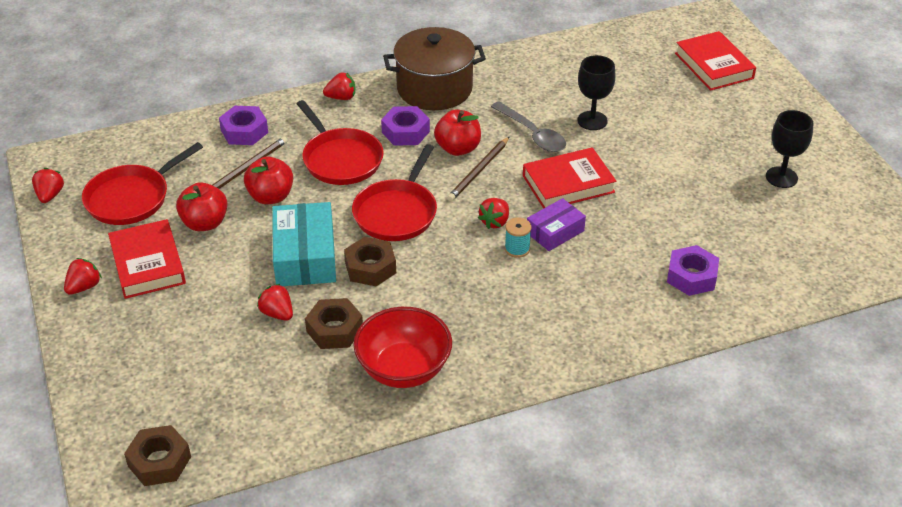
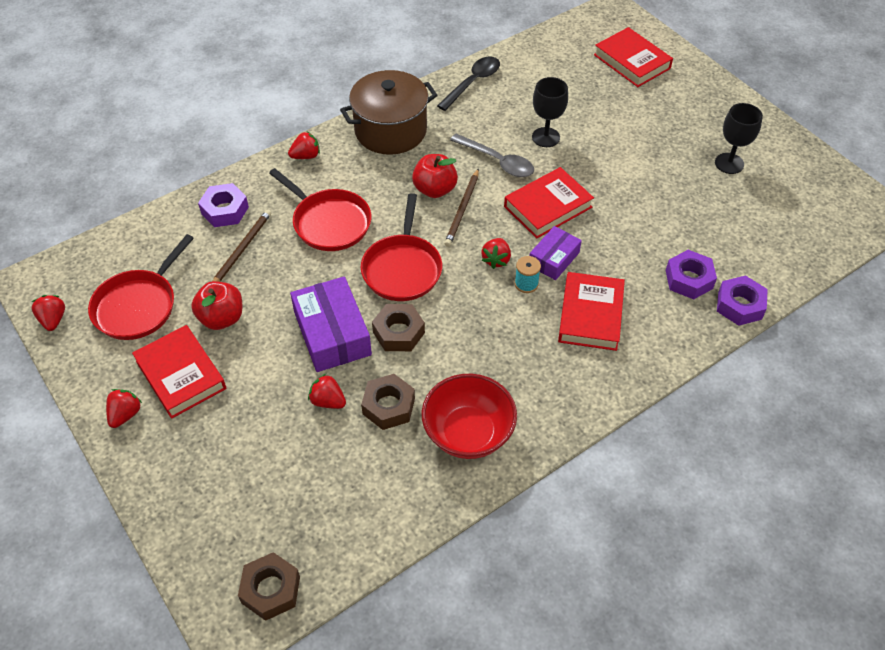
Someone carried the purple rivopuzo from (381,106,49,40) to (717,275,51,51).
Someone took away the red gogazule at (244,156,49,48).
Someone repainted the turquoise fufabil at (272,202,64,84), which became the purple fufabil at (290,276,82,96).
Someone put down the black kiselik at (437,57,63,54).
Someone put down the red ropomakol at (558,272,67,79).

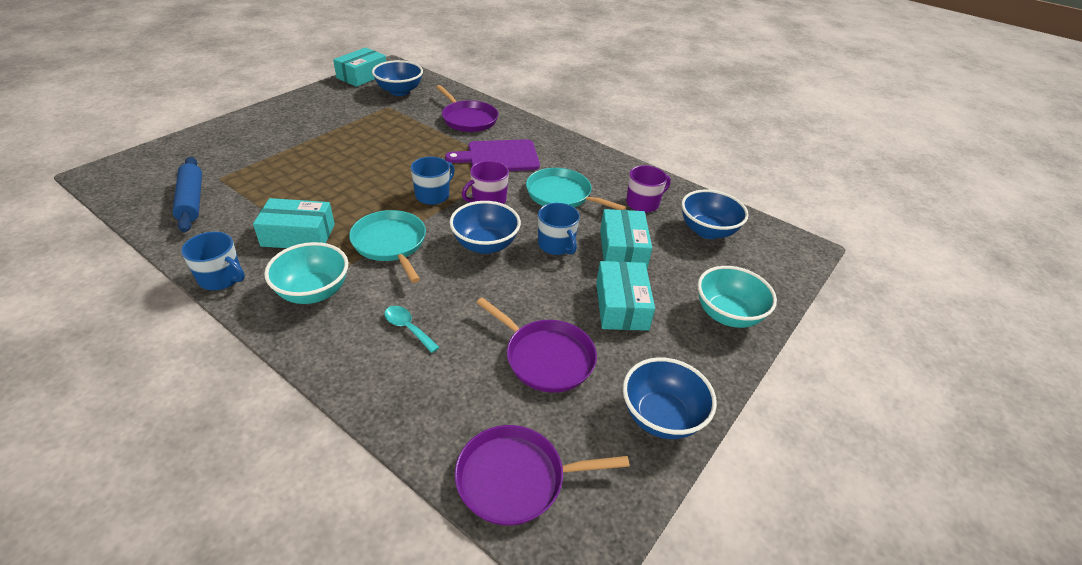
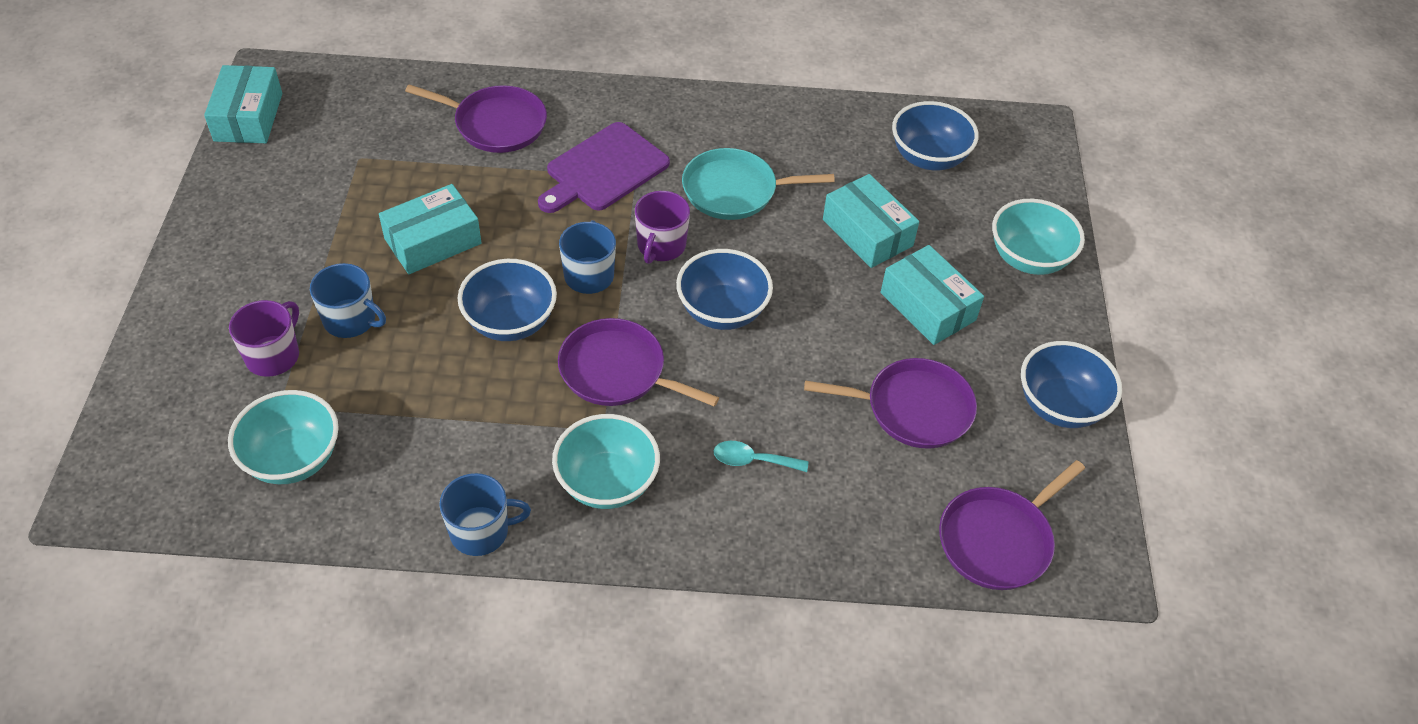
Someone carried the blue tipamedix from (372,60,51,36) to (458,259,99,82).
Someone swapped the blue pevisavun at (172,157,30,76) for the turquoise tipamedix at (228,390,111,94).
Someone carried the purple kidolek from (626,165,45,48) to (229,300,70,77).
Someone carried the turquoise fufabil from (253,198,82,50) to (379,184,102,90).
Someone carried the blue kidolek from (538,203,42,52) to (310,263,76,75).
Someone repainted the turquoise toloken at (349,210,77,73), which became the purple toloken at (558,318,161,89).

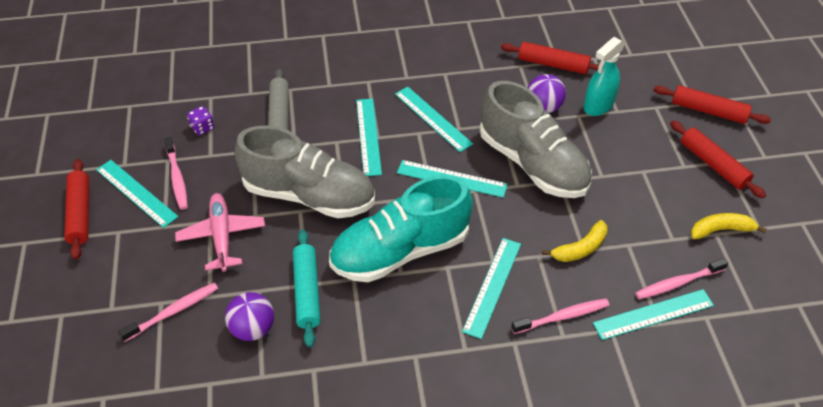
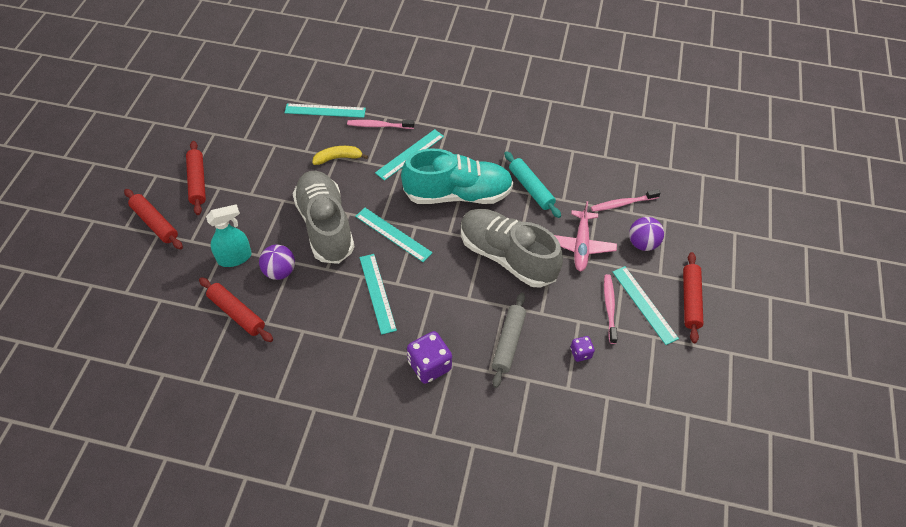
Someone took away the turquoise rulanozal at (356,99,26,77).
Someone took away the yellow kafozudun at (691,213,76,26).
Someone rotated the turquoise pevisavun at (293,229,27,118) by 45 degrees counterclockwise.
Someone took away the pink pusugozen at (635,258,93,41).
Someone carried the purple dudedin from (225,292,49,49) to (629,217,35,34).
Someone put down the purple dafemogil at (407,331,45,53).

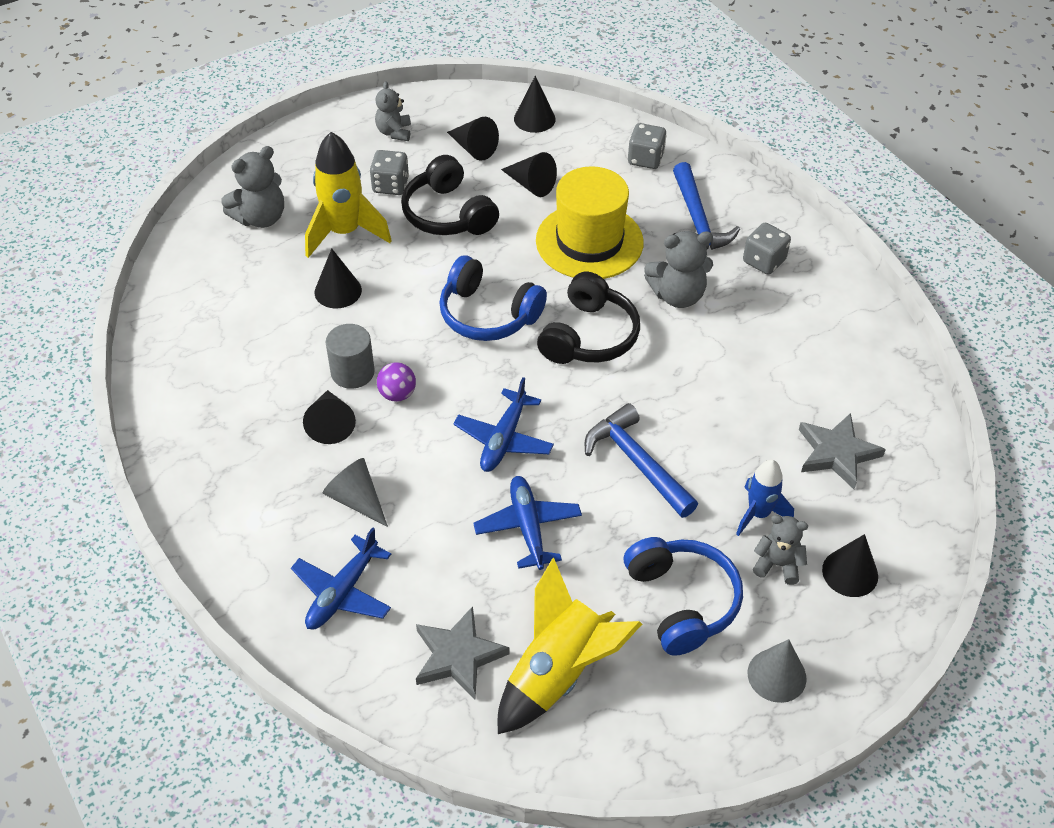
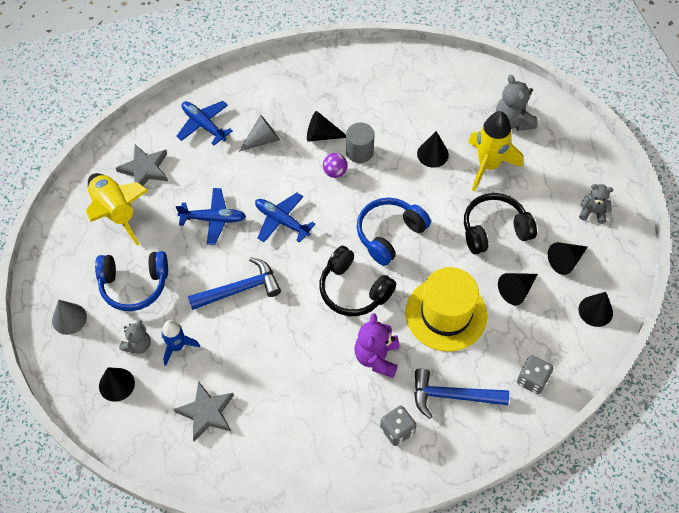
Someone took away the grey dafemogil at (370,150,39,45).
Someone repainted the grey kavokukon at (644,231,69,77), which became the purple kavokukon at (354,313,45,65).

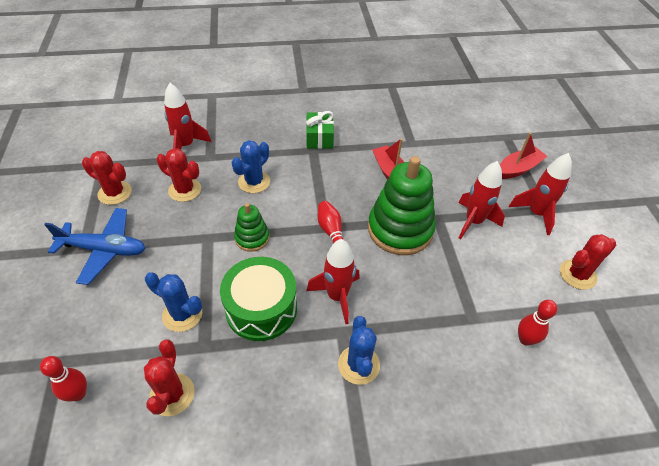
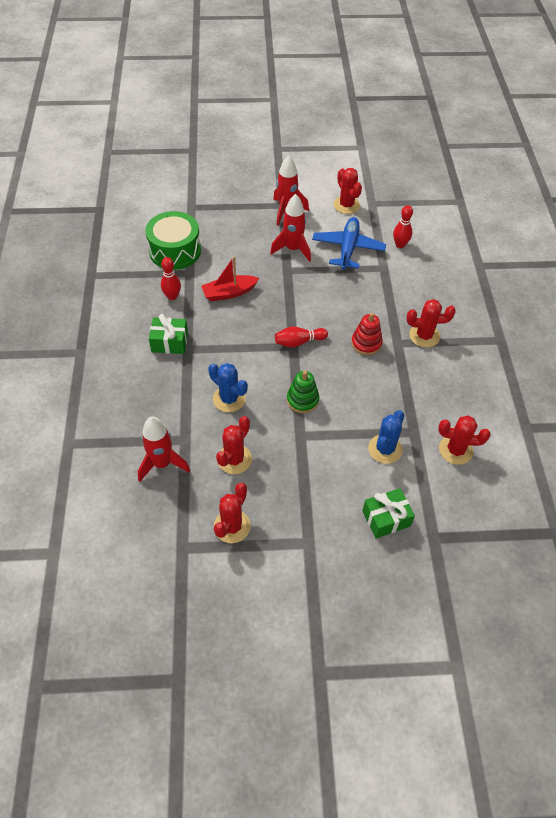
Someone took away the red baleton at (500,132,47,47).
Someone took away the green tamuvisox at (368,156,68,99).
Someone carried the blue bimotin from (44,208,101,77) to (312,217,74,53).
Someone swapped the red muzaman at (307,239,53,85) for the red tamuvisox at (351,313,32,42).
Someone carried the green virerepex from (220,257,77,84) to (145,211,56,59).
Someone repainted the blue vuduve at (338,316,42,69), which became the red vuduve at (407,299,49,49).
Someone carried the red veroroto from (40,356,47,46) to (161,257,20,43).
Someone put down the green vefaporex at (362,488,53,50).

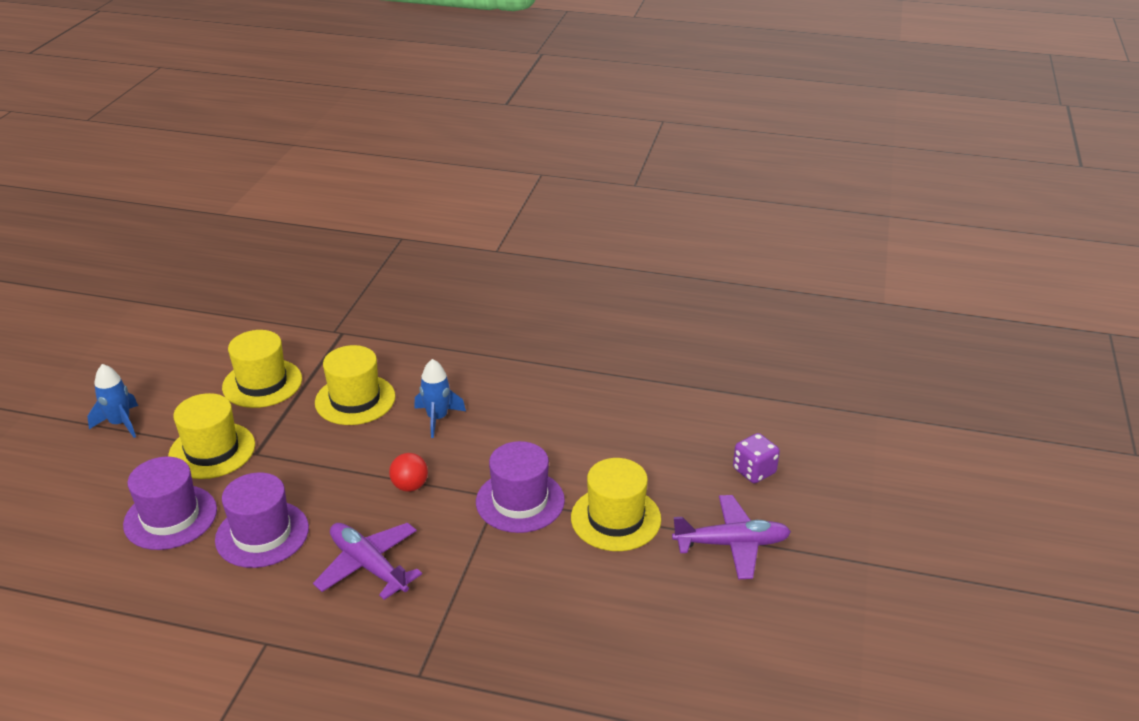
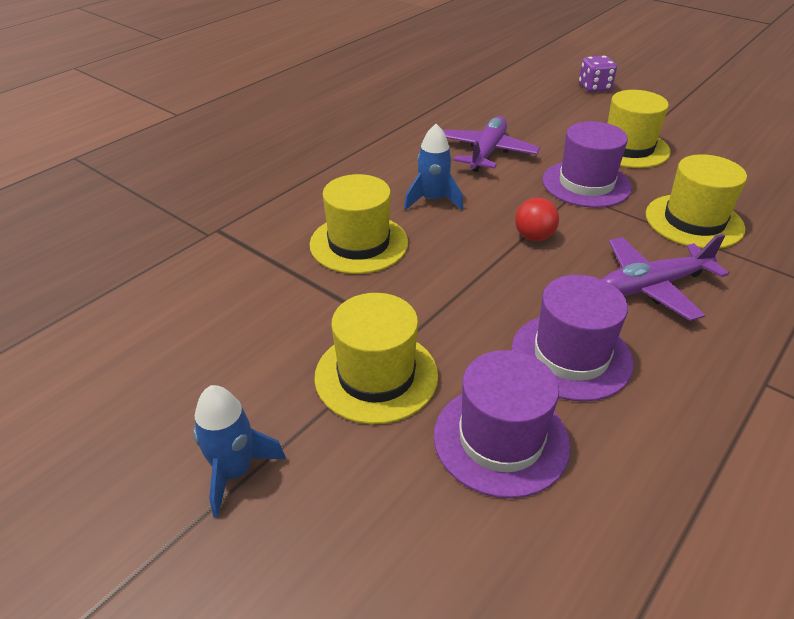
Someone carried the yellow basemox from (222,330,80,78) to (646,154,101,95).
Someone carried the purple bimotin from (672,495,119,84) to (443,116,97,56).

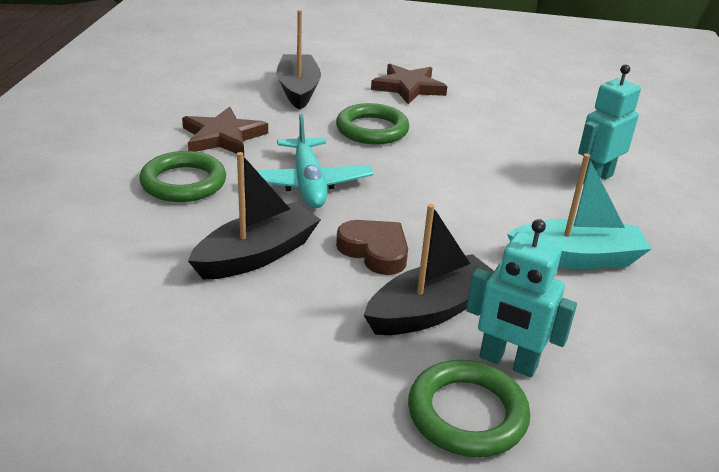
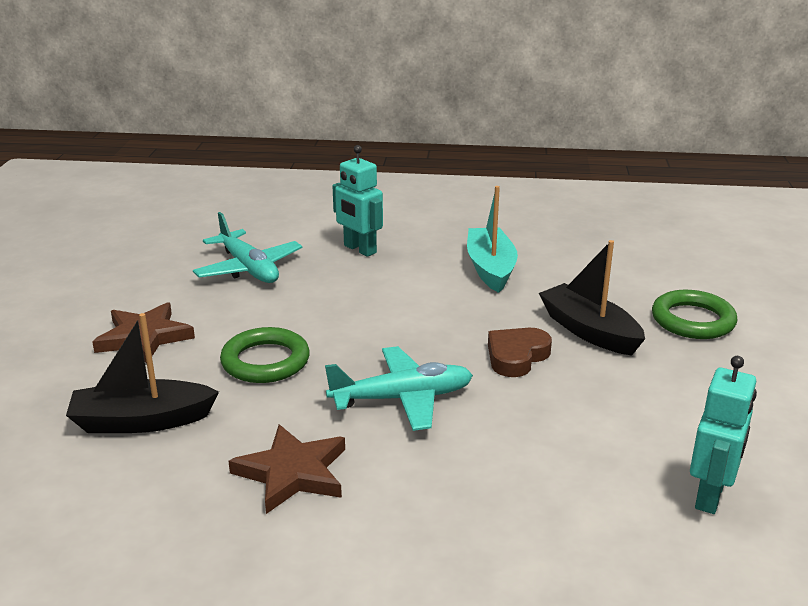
Someone took away the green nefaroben at (139,151,87,51).
Someone took away the black baleton at (188,152,133,127).
Someone carried the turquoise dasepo from (466,219,111,158) to (690,356,67,158).
Someone put down the turquoise bimotin at (193,212,109,71).

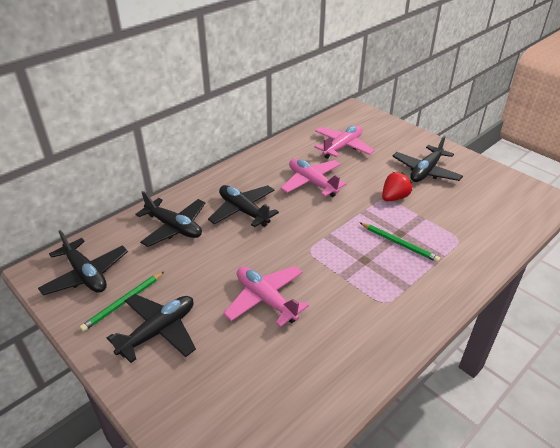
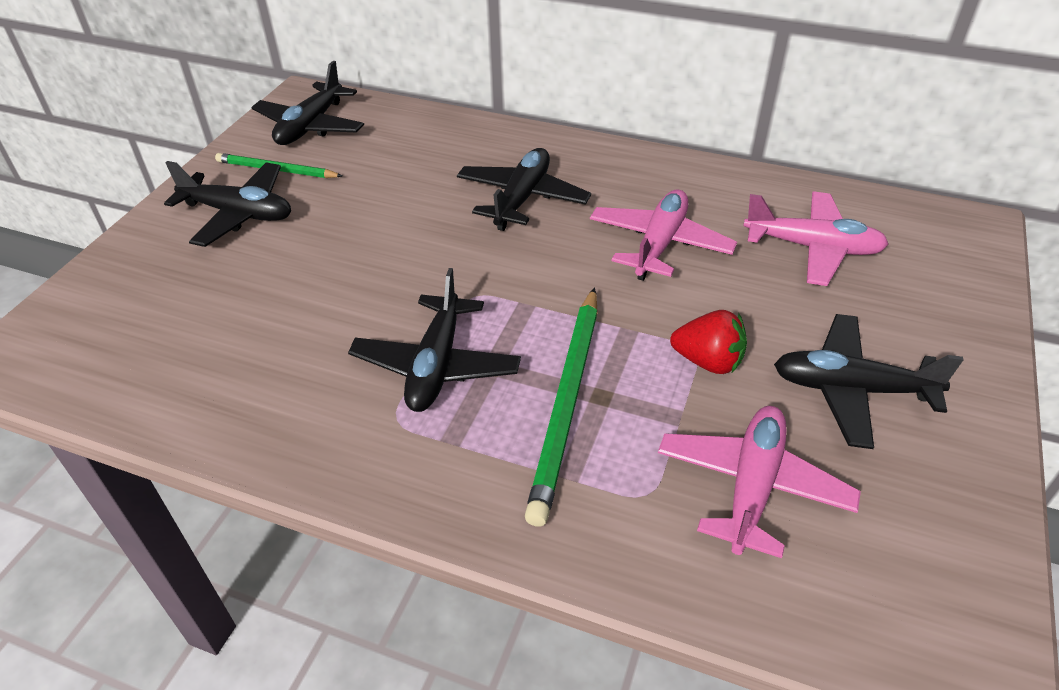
Someone carried the black bimotin from (135,191,71,56) to (348,268,173,144).
Someone scaled the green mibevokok at (360,223,80,39) by 1.66.
Someone carried the pink bimotin from (223,266,86,61) to (658,406,203,152).

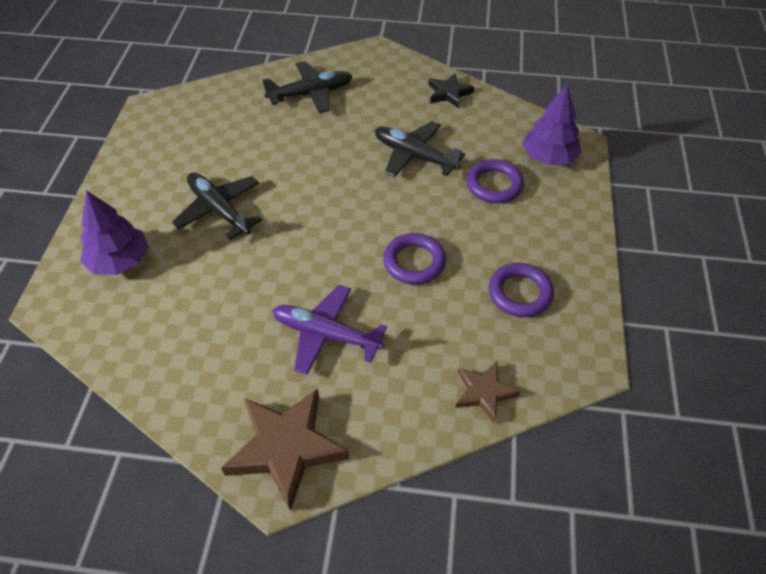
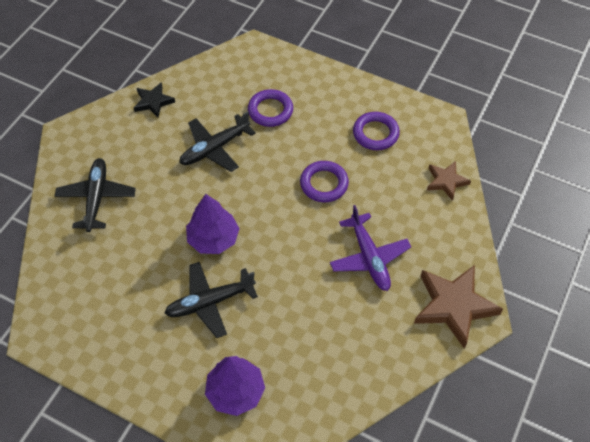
Someone carried the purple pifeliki from (522,84,59,81) to (186,194,54,60).
Someone rotated the purple bimotin at (272,285,115,90) by 60 degrees counterclockwise.

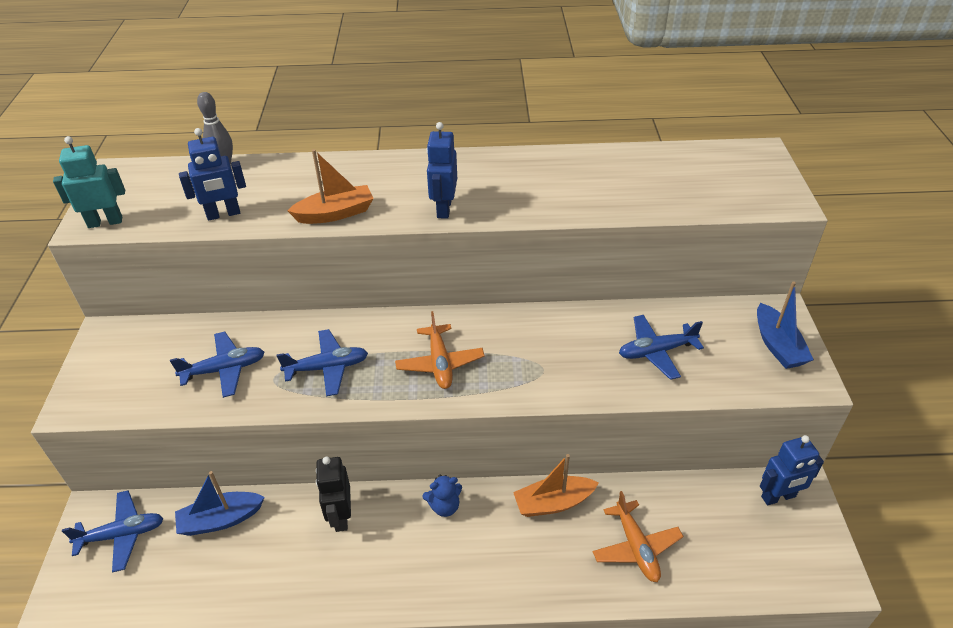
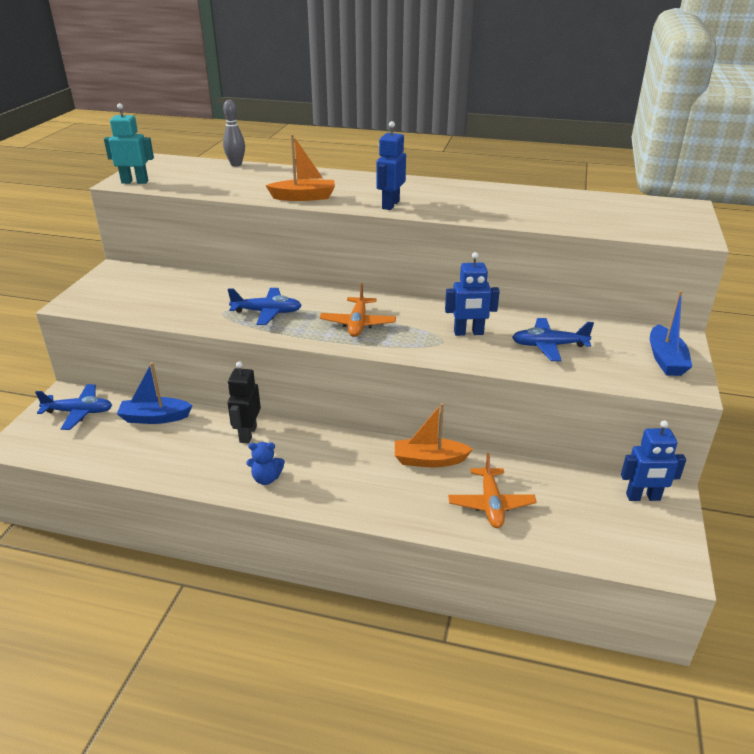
Someone carried the blue dasepo from (179,128,67,93) to (445,252,55,84).
Someone took away the blue bimotin at (170,332,95,66).
Someone carried the blue kavokukon from (423,475,39,42) to (247,442,38,43).

